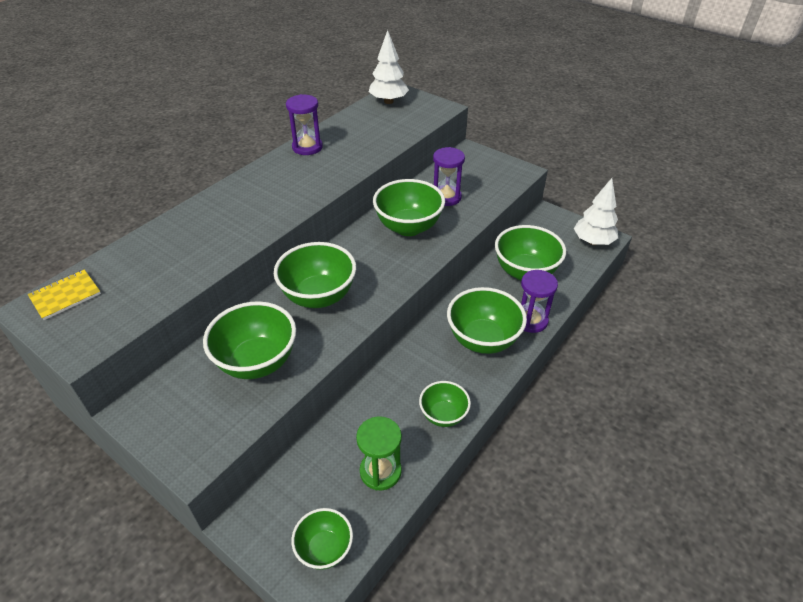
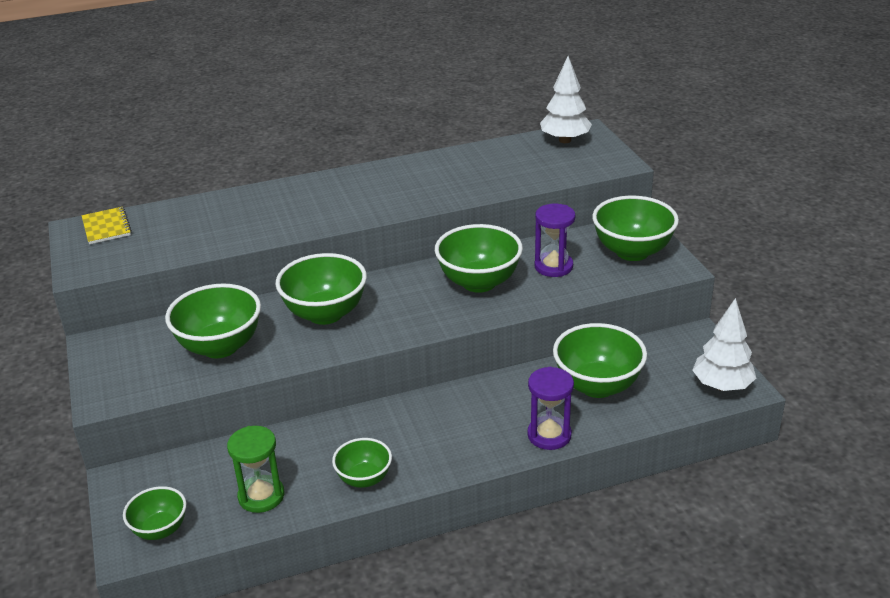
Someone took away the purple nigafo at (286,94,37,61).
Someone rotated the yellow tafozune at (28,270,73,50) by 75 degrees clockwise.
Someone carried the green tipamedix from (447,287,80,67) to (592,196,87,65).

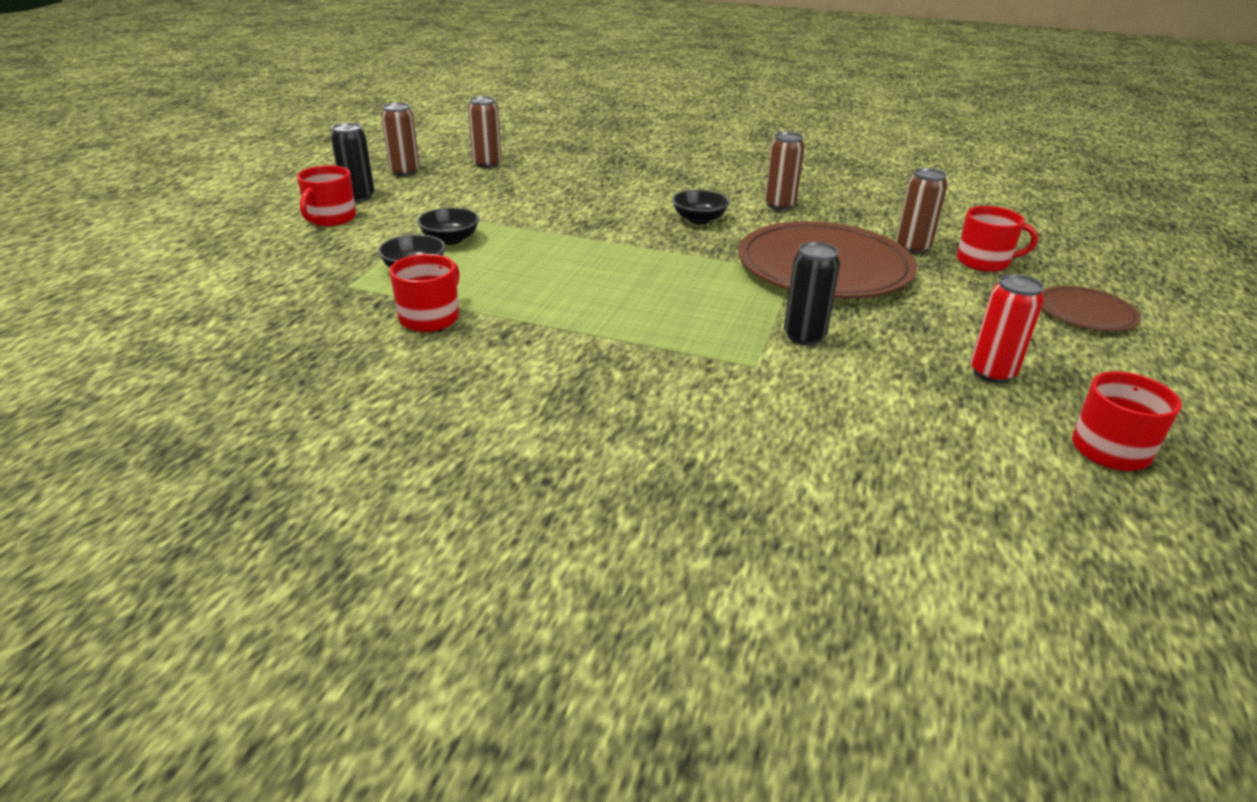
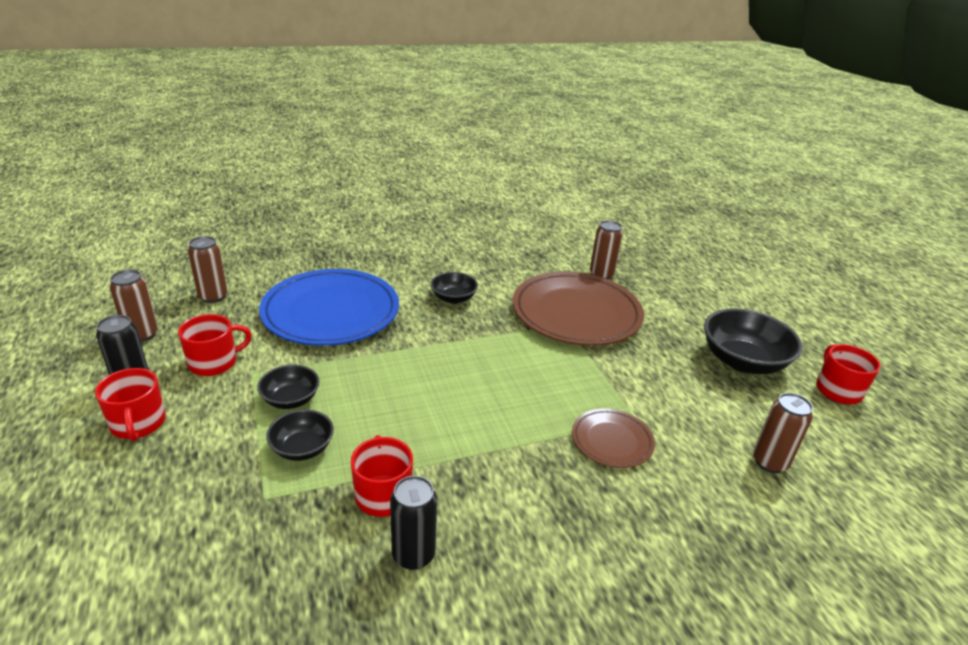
Someone carried the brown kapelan from (765,132,40,78) to (753,393,60,80).
Someone carried the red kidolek from (957,206,81,66) to (178,314,74,62).
Someone carried the black kapelan from (784,242,56,103) to (390,476,47,94).
Someone swapped the red kapelan at (971,274,73,109) for the black tipamedix at (704,308,98,66).
Someone carried the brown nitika from (1042,286,99,45) to (572,408,83,60).
Someone put down the blue nitika at (259,269,140,77).

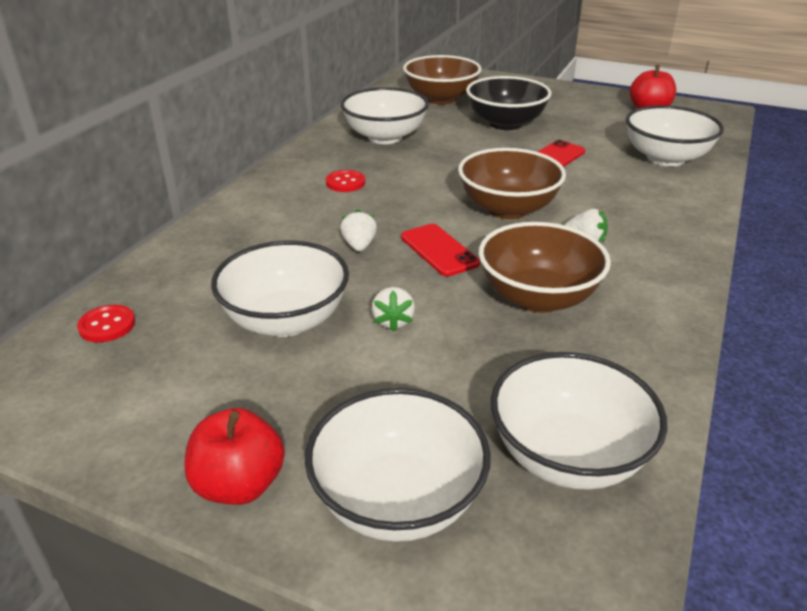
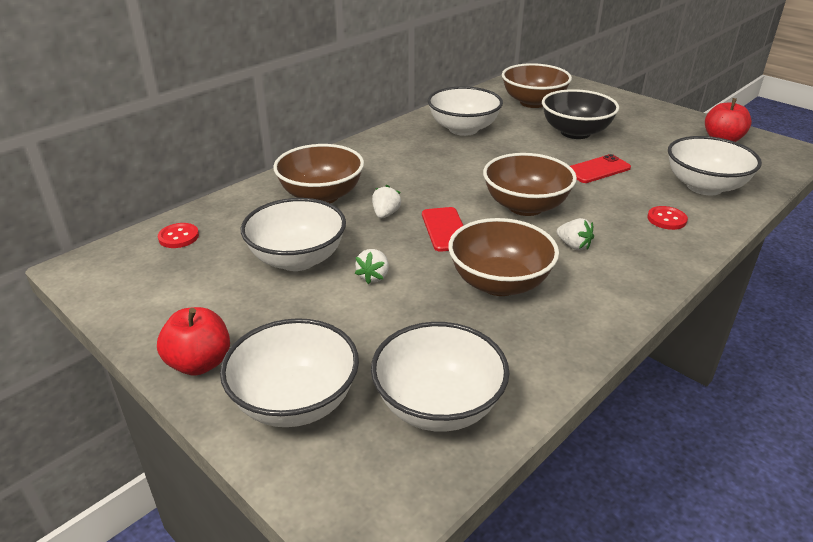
Someone carried the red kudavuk from (326,170,39,22) to (647,206,41,24).
Someone put down the brown tipamedix at (273,144,91,59).

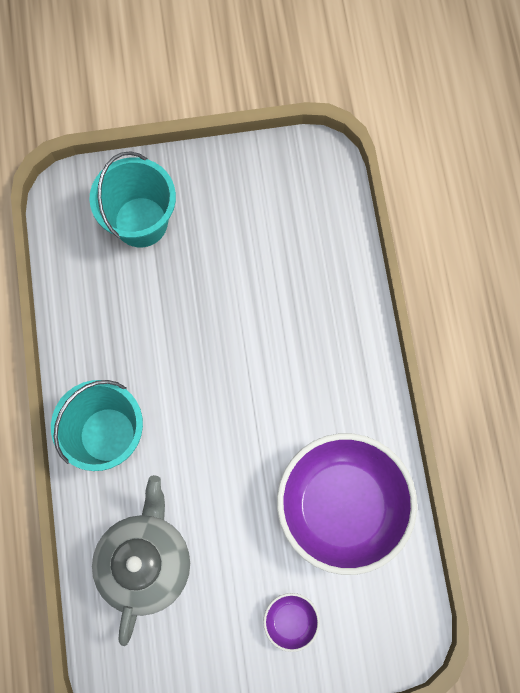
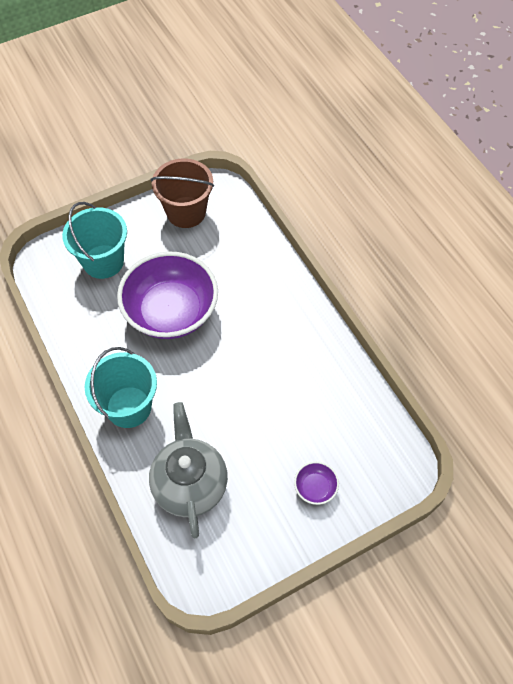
Someone carried the purple tipamedix from (277,433,140,142) to (117,252,101,87).
Someone put down the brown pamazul at (150,159,64,69).

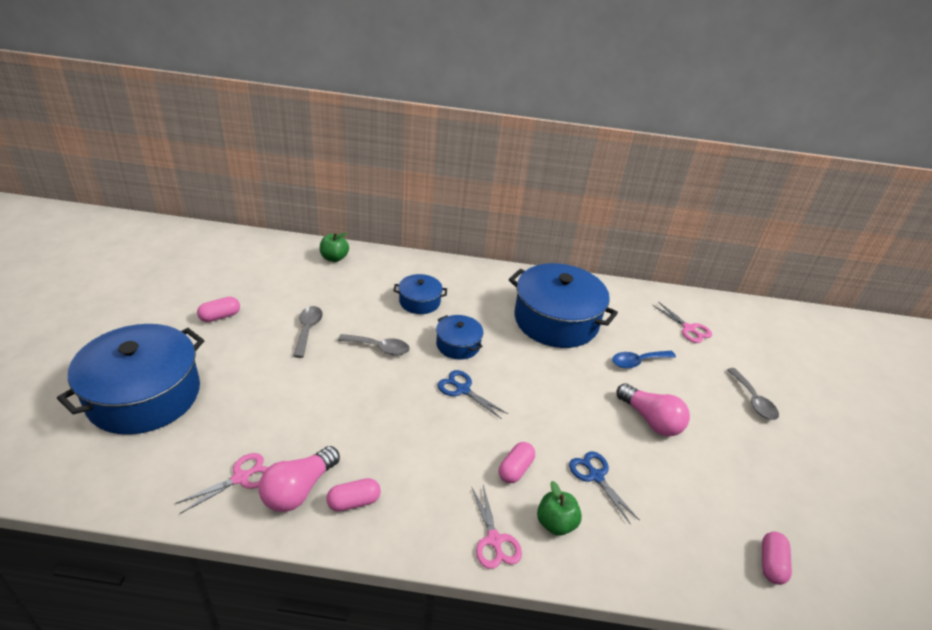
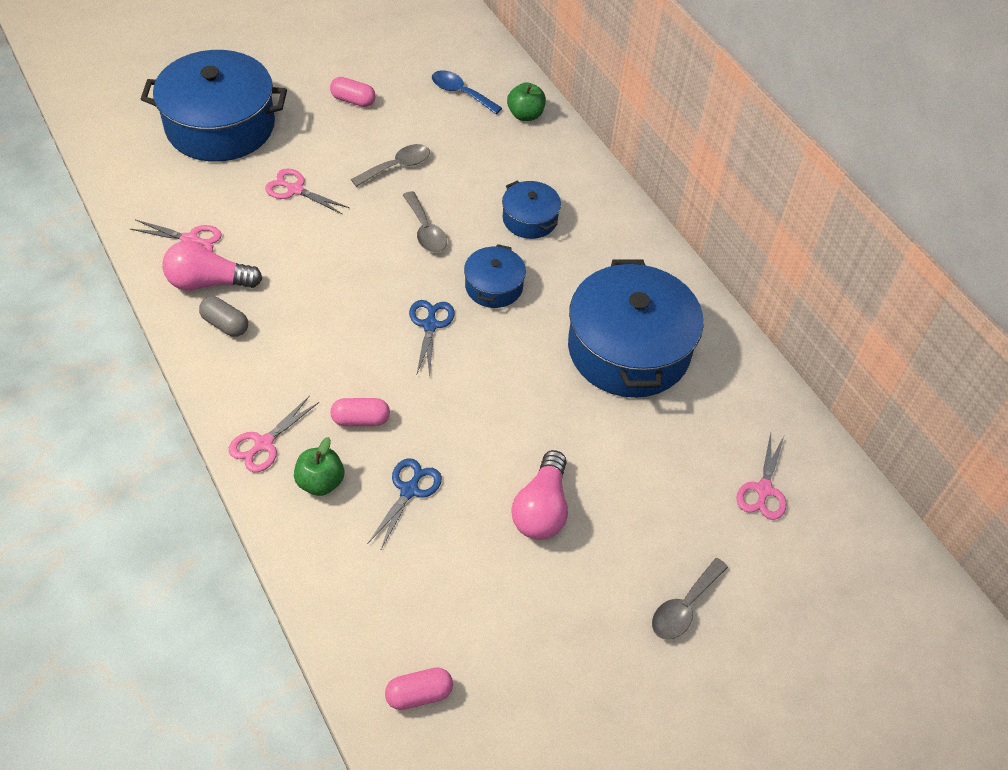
Someone carried the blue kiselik from (612,351,64,18) to (432,70,70,44).
Someone repainted the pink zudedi at (326,478,55,34), which became the grey zudedi at (199,296,49,41).
Someone put down the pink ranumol at (265,169,84,46).

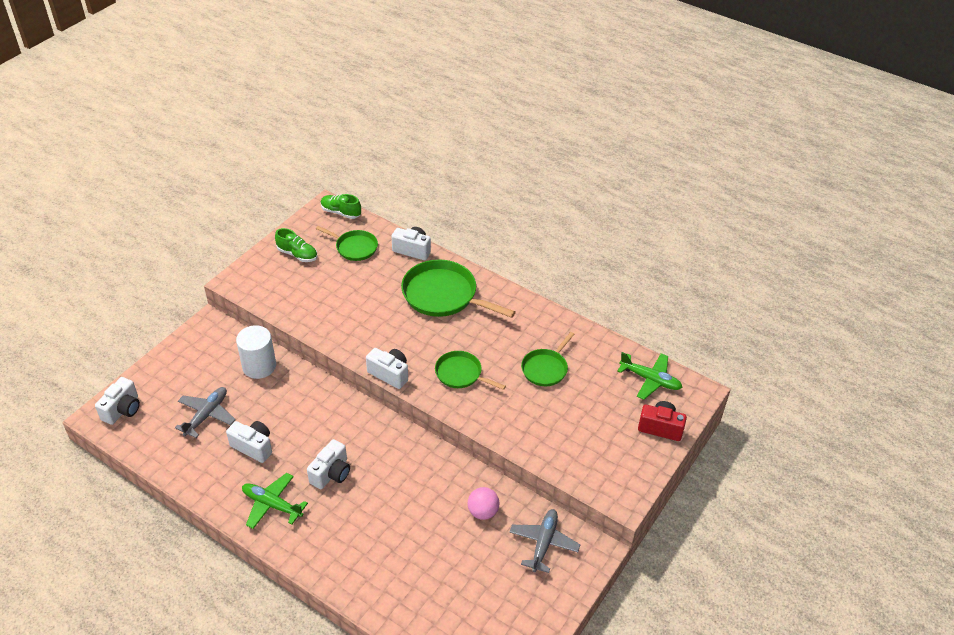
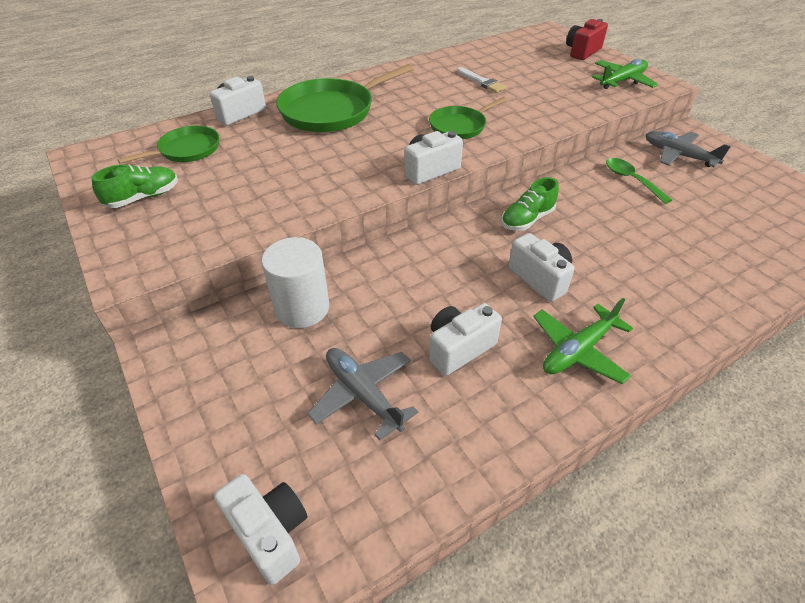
Someone carried the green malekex from (321,194,40,25) to (501,177,58,54).
Someone swapped the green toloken at (521,332,53,54) for the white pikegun at (457,67,50,26).
Someone carried the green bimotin from (618,352,65,48) to (592,59,66,30).
Someone swapped the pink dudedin at (468,487,31,33) for the green kiselik at (606,158,66,46).

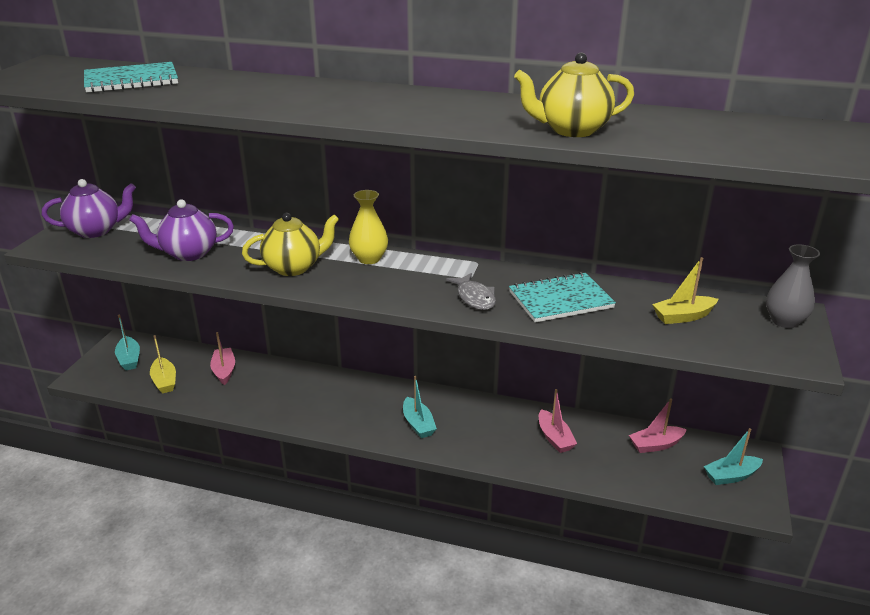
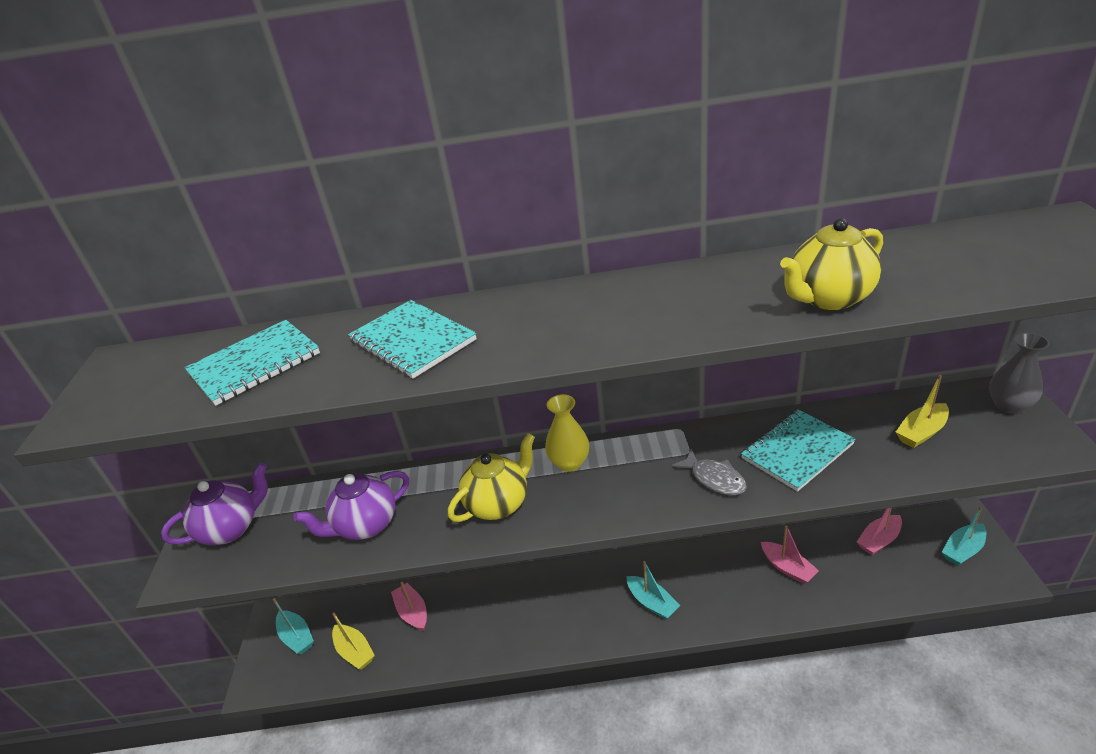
Someone put down the turquoise tafozune at (348,300,129,79).

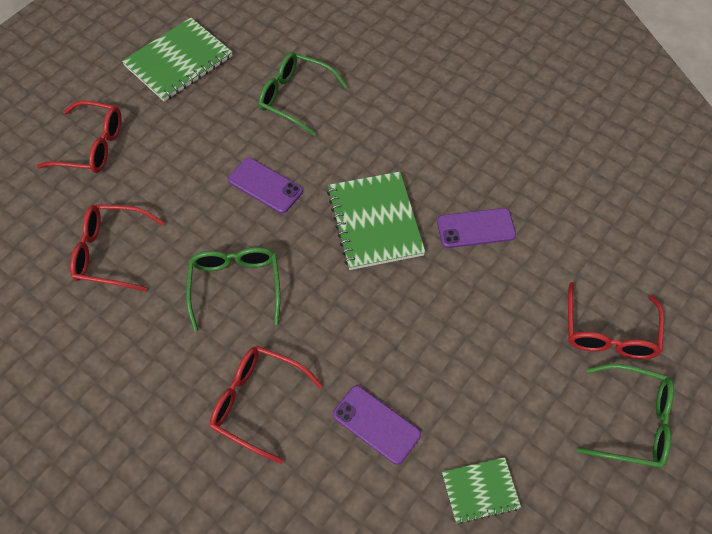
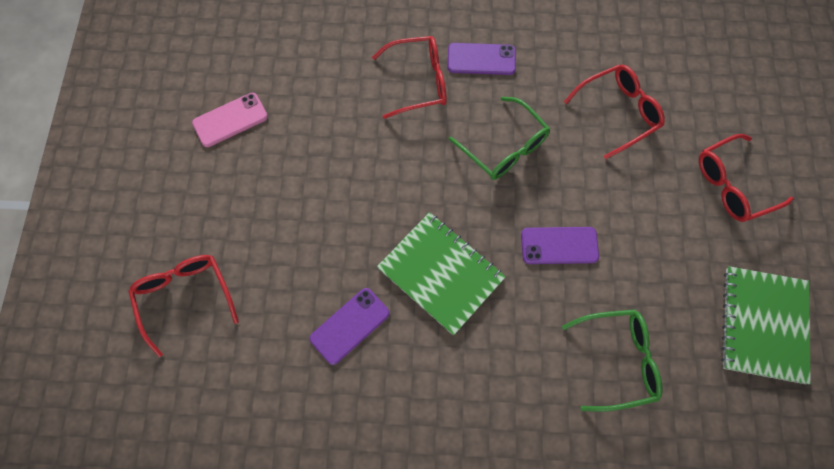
Someone took away the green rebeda at (577,364,97,105).
Someone carried the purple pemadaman from (333,386,88,79) to (448,43,68,32).
Someone swapped the green tafozune at (442,457,79,67) for the pink pemadaman at (192,93,76,54).

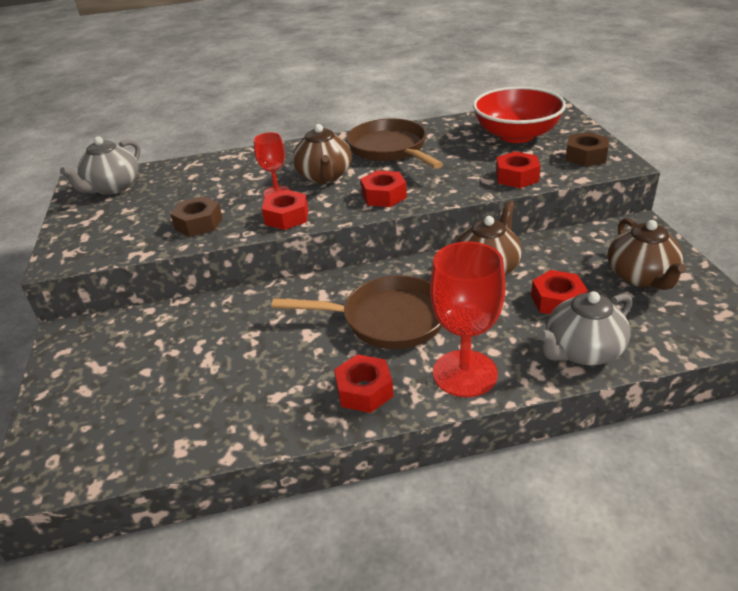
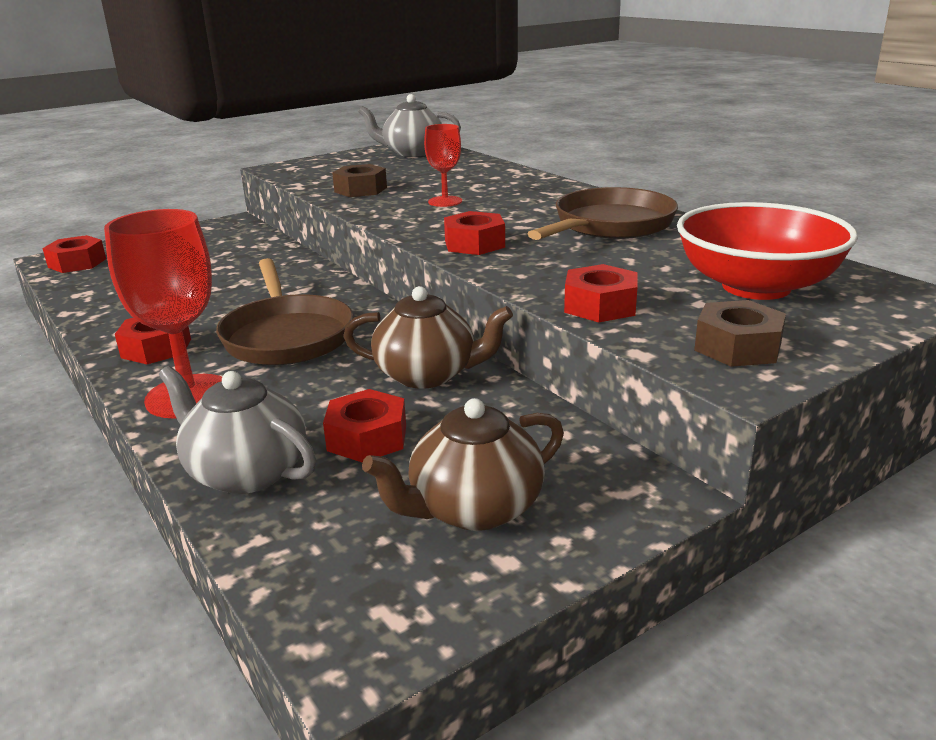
Someone took away the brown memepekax at (293,124,59,60).
Someone carried the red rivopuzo from (262,190,46,40) to (42,235,64,38).

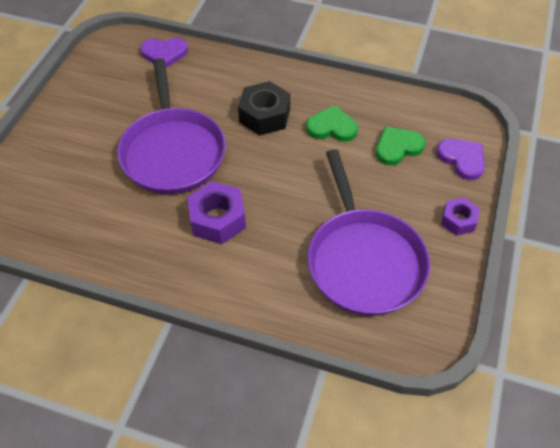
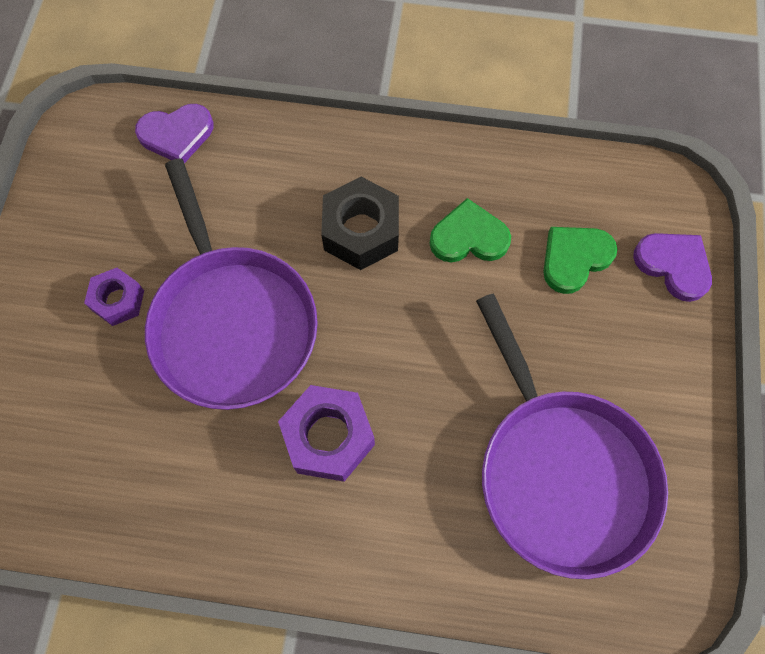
Someone carried the purple rivopuzo from (441,197,39,39) to (84,268,60,58).

